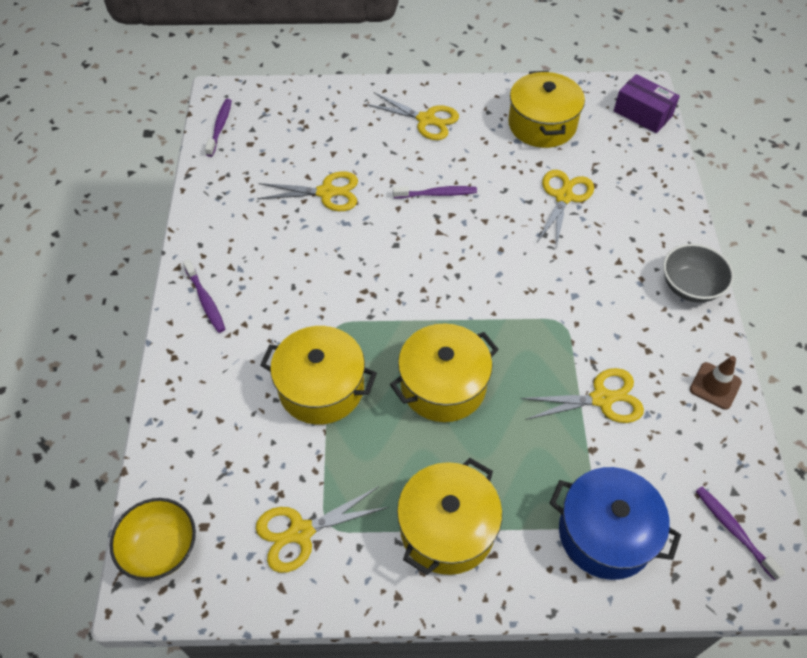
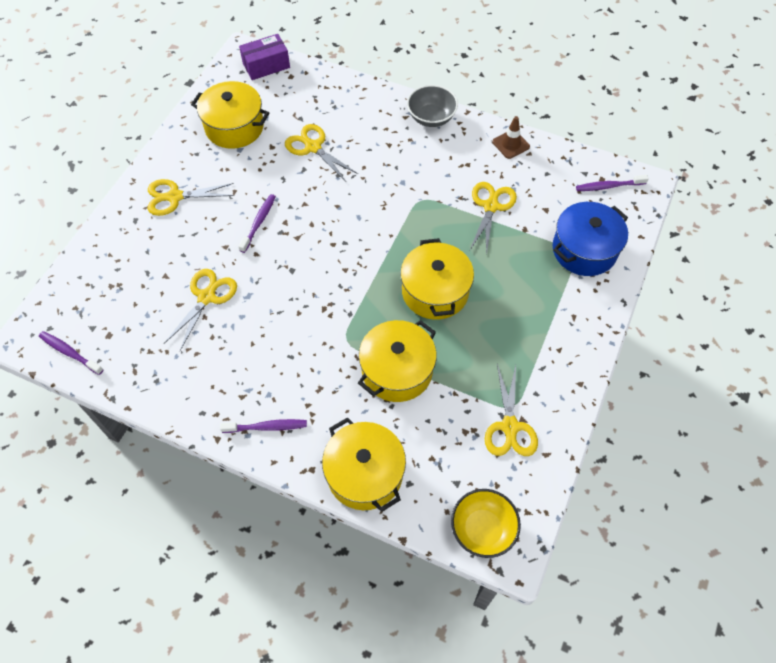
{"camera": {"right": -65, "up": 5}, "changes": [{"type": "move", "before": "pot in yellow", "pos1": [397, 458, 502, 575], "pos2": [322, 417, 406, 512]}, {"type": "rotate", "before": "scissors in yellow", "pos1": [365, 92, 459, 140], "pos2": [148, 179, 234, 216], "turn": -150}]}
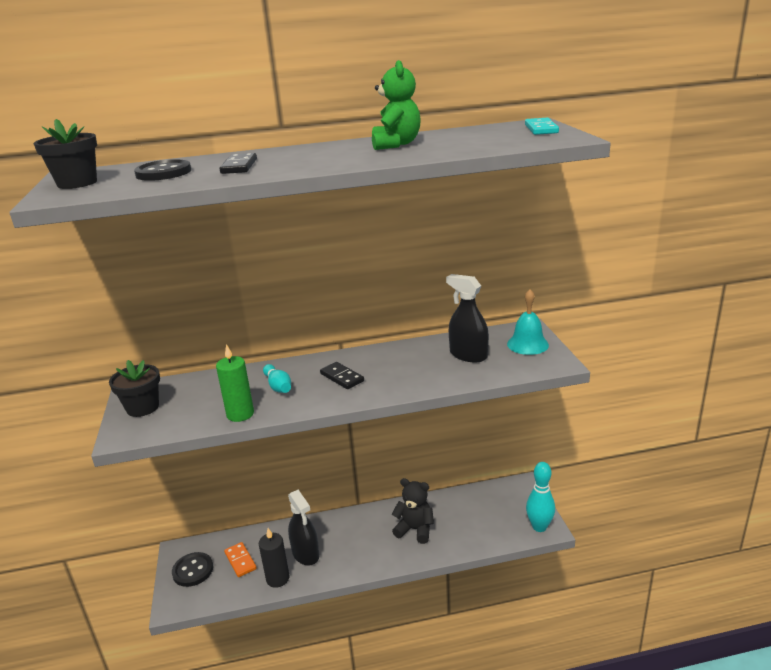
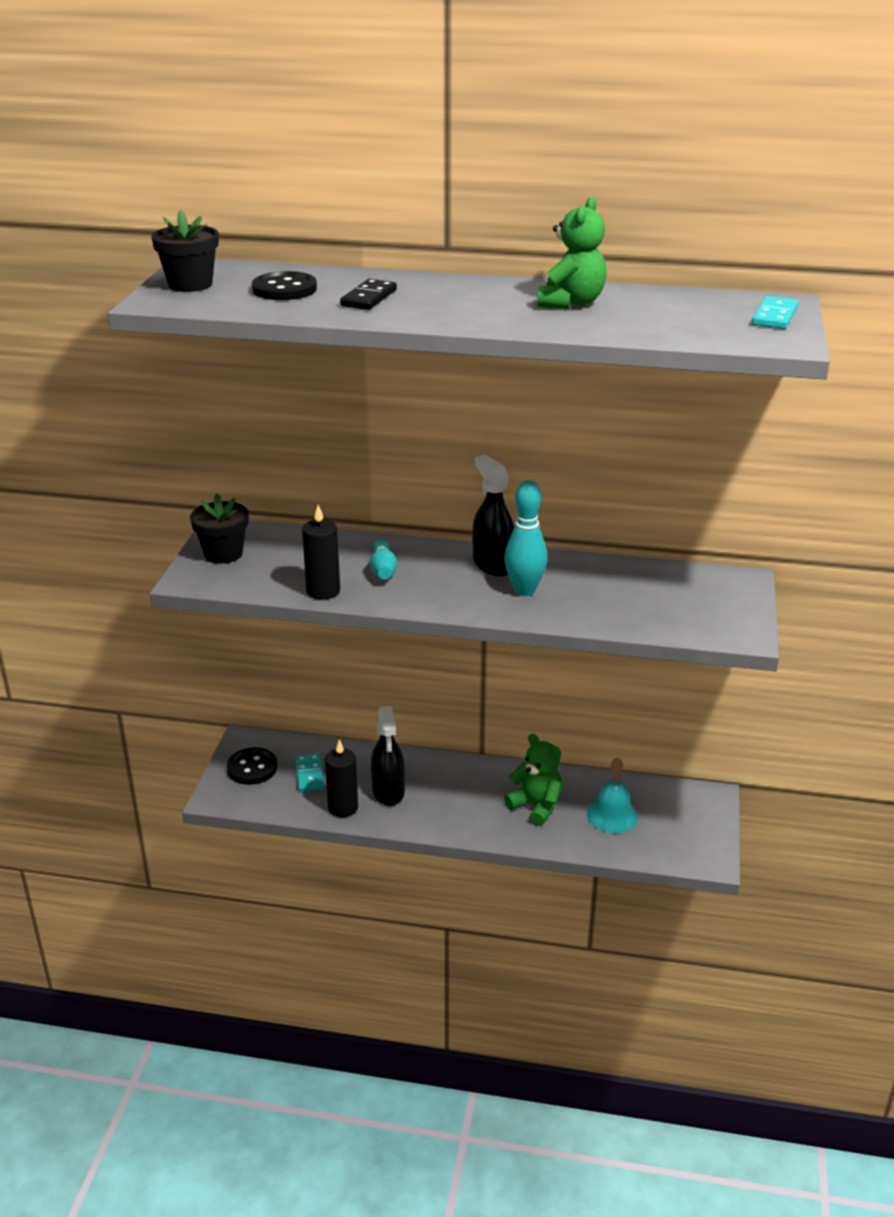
{"camera": {"right": 20, "up": 5}, "changes": [{"type": "delete", "before": "domino in black", "pos1": [320, 362, 364, 389]}, {"type": "move", "before": "spray bottle in black", "pos1": [446, 274, 489, 362], "pos2": [472, 455, 514, 576]}, {"type": "move", "before": "bell in turquoise", "pos1": [507, 289, 549, 355], "pos2": [587, 757, 638, 834]}, {"type": "move", "before": "bowling pin in turquoise", "pos1": [526, 462, 555, 532], "pos2": [504, 480, 548, 596]}, {"type": "recolor", "before": "candle in green", "after": "candle in black", "pos1": [216, 344, 254, 422], "pos2": [302, 505, 340, 599]}, {"type": "recolor", "before": "domino in orange", "after": "domino in turquoise", "pos1": [224, 542, 257, 577], "pos2": [295, 753, 324, 792]}, {"type": "recolor", "before": "teddy bear in black", "after": "teddy bear in green", "pos1": [392, 478, 434, 544], "pos2": [504, 734, 562, 826]}]}
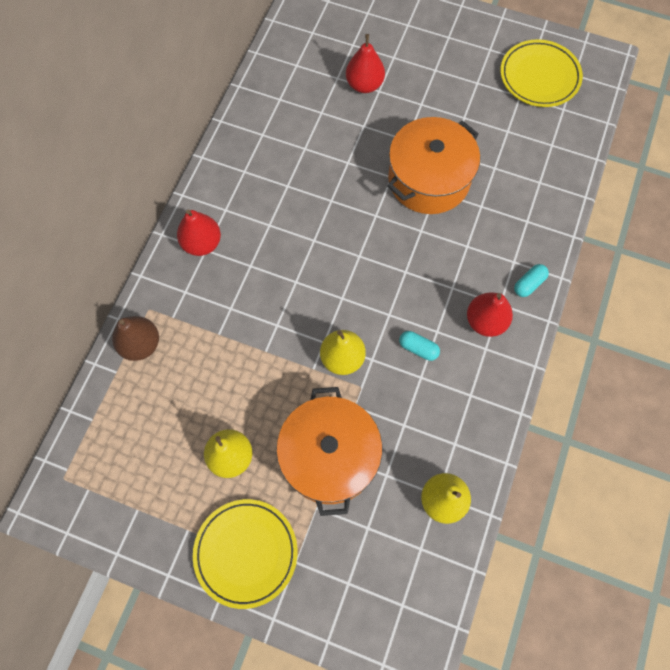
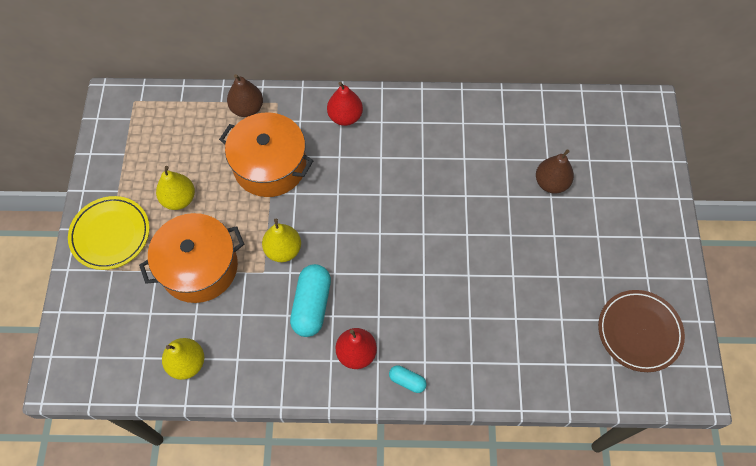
{"camera": {"right": 70, "up": -5}, "changes": [{"type": "move", "before": "pot in orange", "pos1": [387, 117, 480, 214], "pos2": [219, 112, 314, 197]}, {"type": "recolor", "before": "pear in red", "after": "pear in brown", "pos1": [346, 34, 385, 93], "pos2": [536, 149, 574, 194]}, {"type": "recolor", "before": "plate in yellow", "after": "plate in brown", "pos1": [500, 39, 583, 107], "pos2": [598, 290, 685, 372]}, {"type": "resize", "before": "capsule in turquoise", "pos1": [399, 331, 440, 361], "pos2": [290, 264, 331, 337], "scale": 1.95}]}
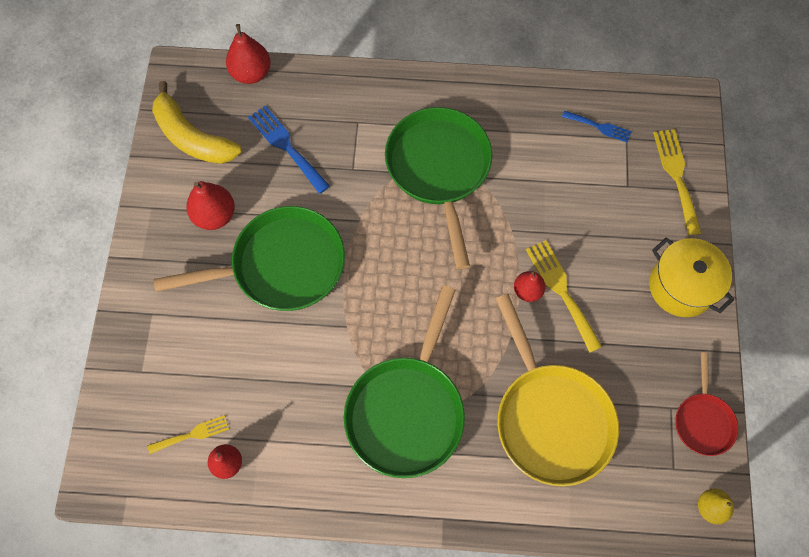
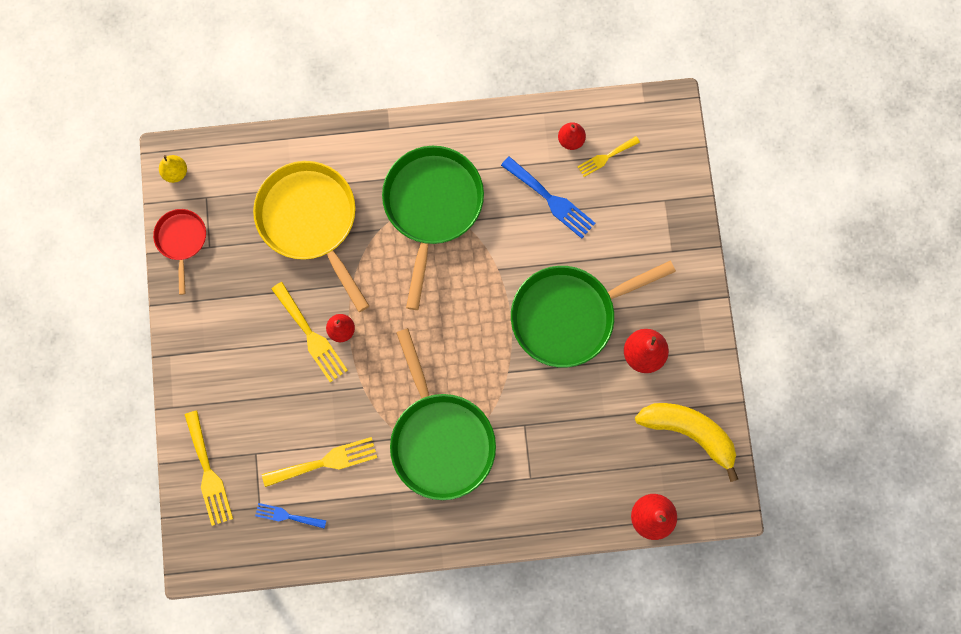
{"camera": {"right": 170, "up": 10}, "changes": [{"type": "delete", "before": "pot in yellow", "pos1": [649, 237, 734, 317]}, {"type": "insert", "after": "fork in yellow", "pos2": [262, 437, 377, 487]}, {"type": "move", "before": "fork in blue", "pos1": [248, 105, 330, 194], "pos2": [501, 156, 595, 238]}]}
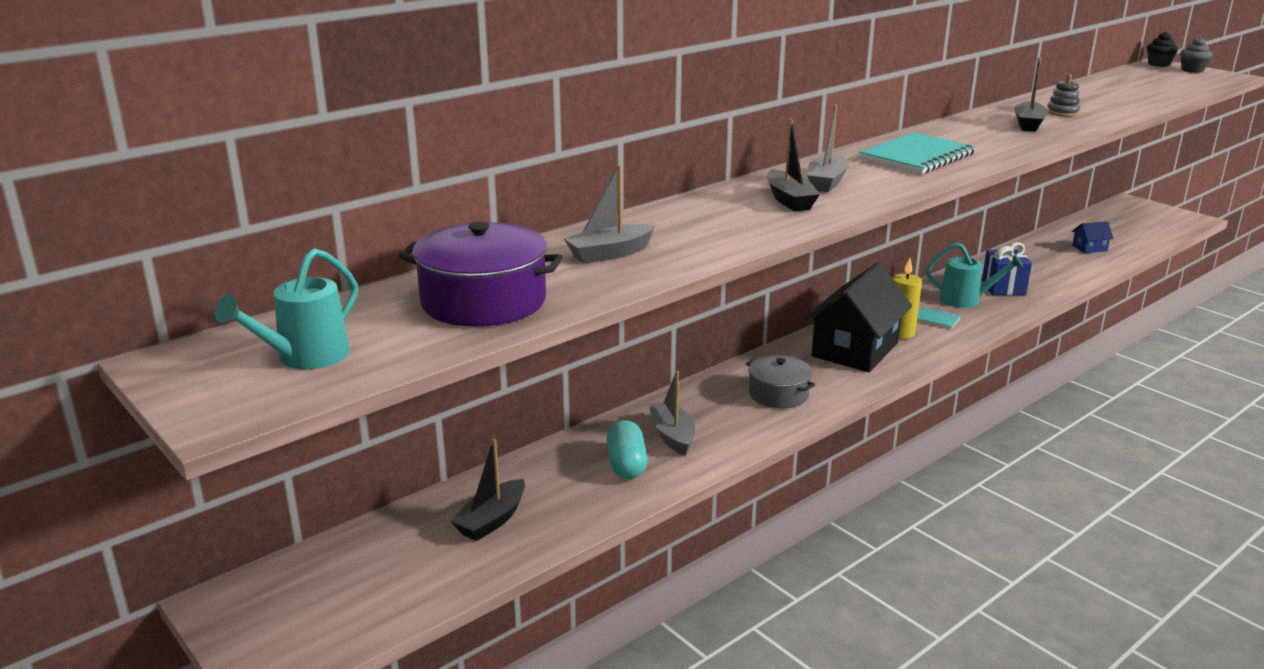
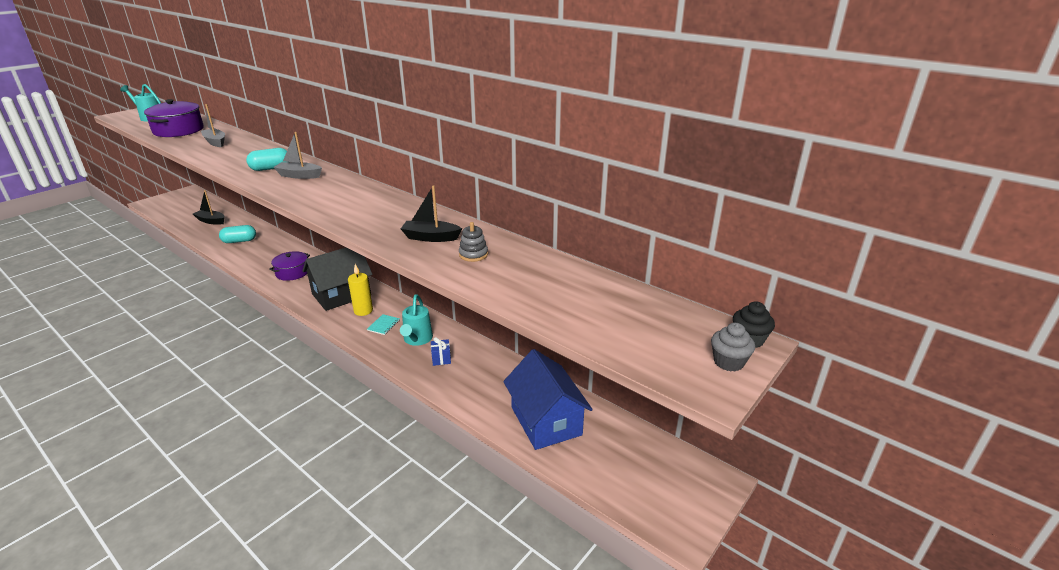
{"camera": {"right": 80, "up": 5}, "changes": [{"type": "delete", "before": "boat in grey", "pos1": [648, 371, 695, 456]}, {"type": "delete", "before": "notebook in turquoise", "pos1": [859, 132, 976, 174]}, {"type": "replace", "before": "boat in black", "after": "capsule in turquoise", "pos1": [767, 119, 820, 211], "pos2": [246, 148, 287, 171]}, {"type": "recolor", "before": "pot in grey", "after": "pot in purple", "pos1": [746, 355, 815, 409], "pos2": [269, 251, 310, 281]}, {"type": "rotate", "before": "house in black", "pos1": [805, 262, 912, 372], "pos2": [302, 248, 373, 311], "turn": -60}, {"type": "resize", "before": "gift in blue", "pos1": [982, 242, 1032, 295], "pos2": [431, 337, 451, 366], "scale": 0.63}, {"type": "resize", "before": "house in blue", "pos1": [1072, 221, 1114, 253], "pos2": [503, 349, 593, 450], "scale": 2.36}]}
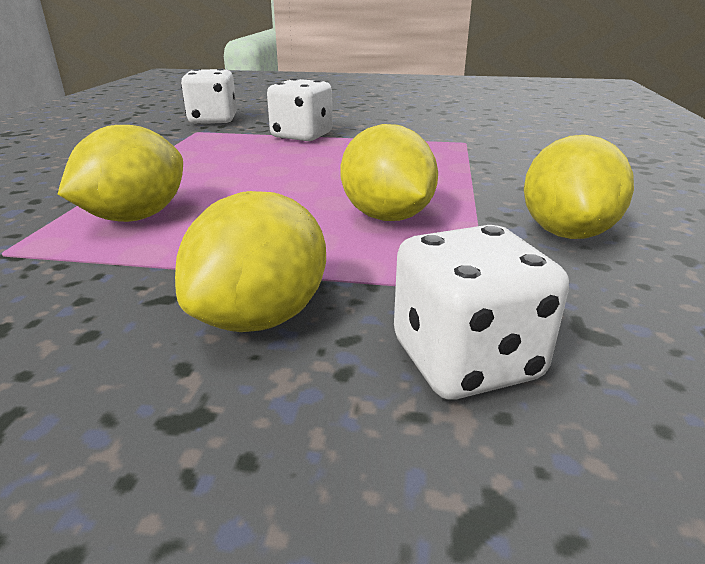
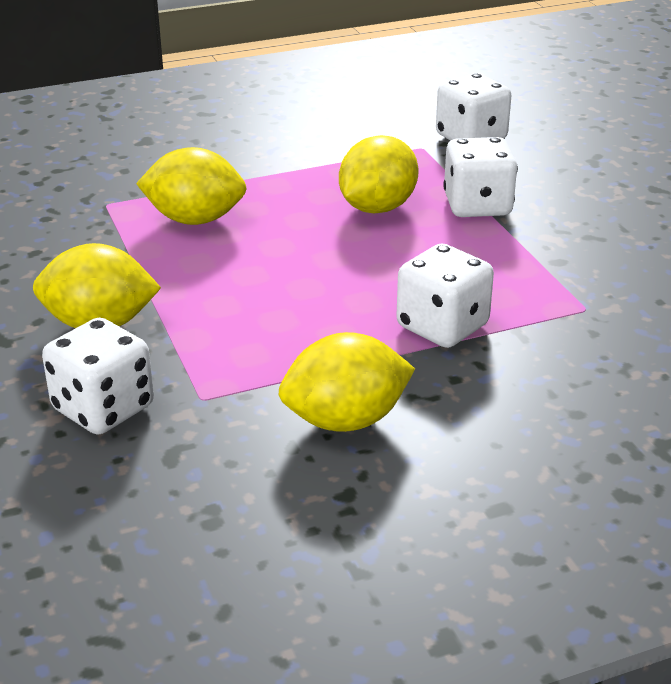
{"camera": {"right": 60, "up": 5}, "changes": [{"type": "insert", "after": "dice in white", "pos2": [396, 243, 494, 348]}, {"type": "move", "before": "lemon in yellow", "pos1": [340, 124, 438, 221], "pos2": [339, 135, 419, 213]}]}
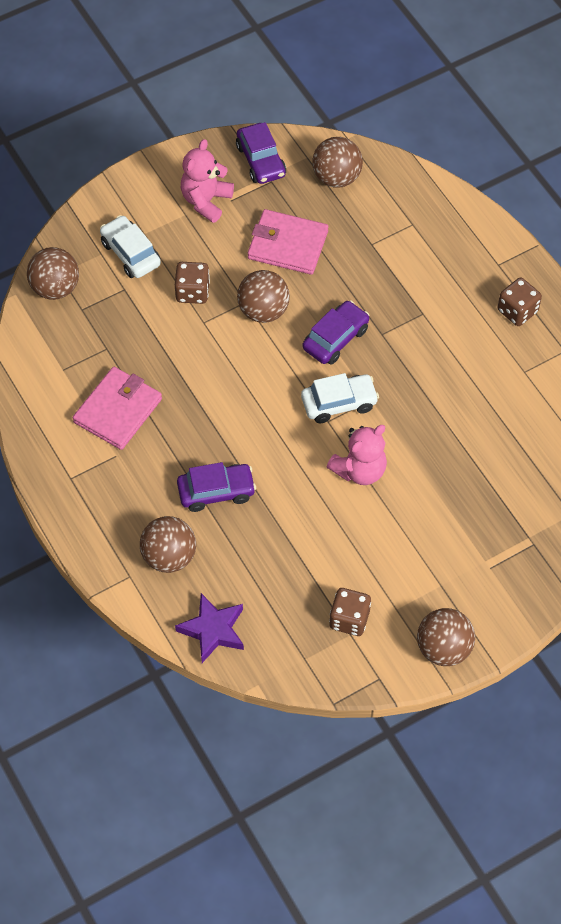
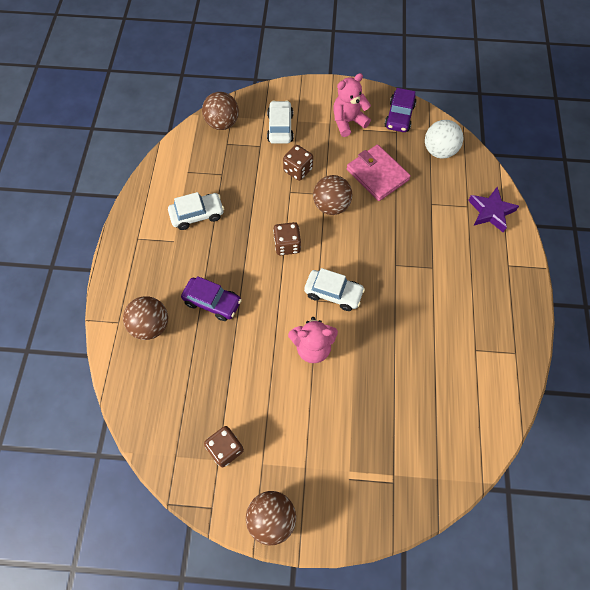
{"camera": {"right": 35, "up": 5}, "changes": [{"type": "delete", "before": "car in purple", "pos1": [303, 300, 370, 365]}, {"type": "move", "before": "star in purple", "pos1": [175, 593, 244, 663], "pos2": [468, 187, 519, 232]}, {"type": "move", "before": "dice in brown", "pos1": [498, 277, 542, 326], "pos2": [273, 222, 301, 255]}, {"type": "replace", "before": "wallet in pink", "after": "car in white", "pos1": [73, 367, 162, 450], "pos2": [168, 192, 224, 230]}, {"type": "recolor", "before": "ball in brown", "after": "ball in white", "pos1": [312, 137, 363, 188], "pos2": [425, 120, 464, 159]}]}
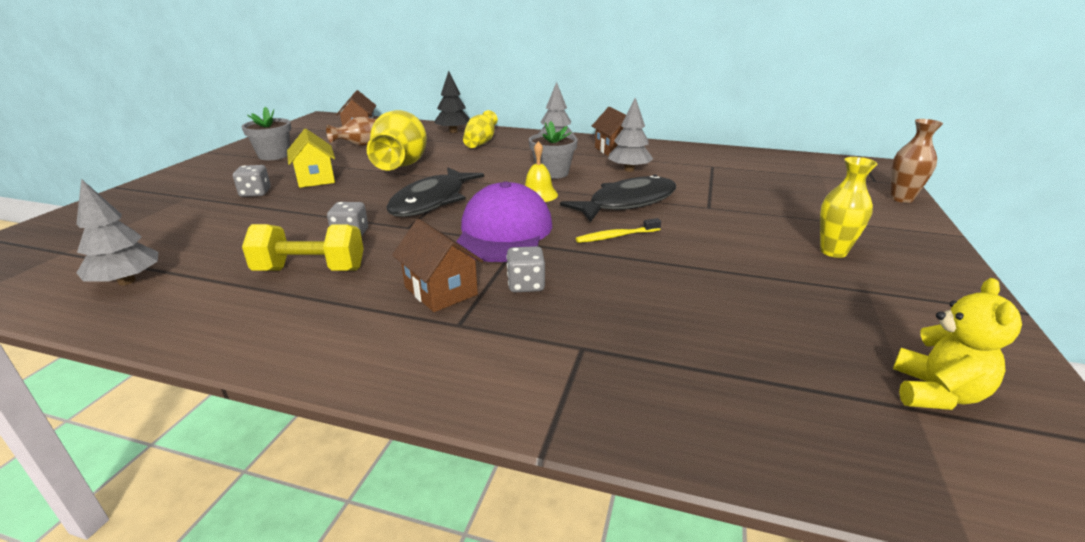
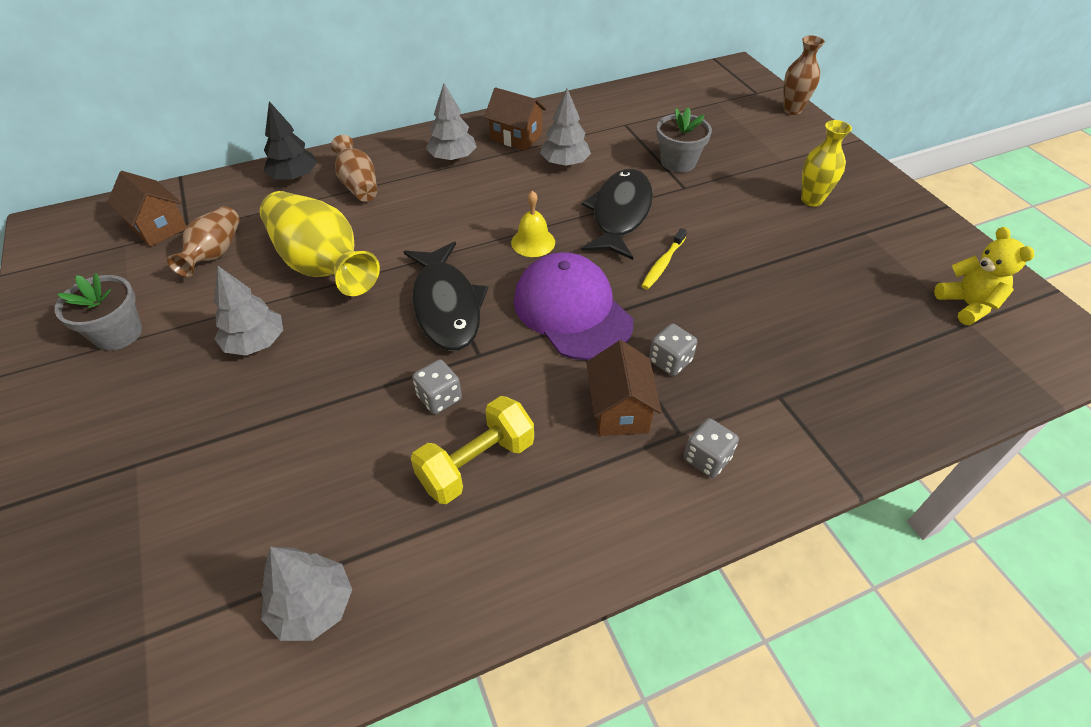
{"camera": {"right": -40, "up": 20}, "changes": [{"type": "move", "before": "dice in grey", "pos1": [233, 165, 271, 197], "pos2": [684, 418, 739, 478]}, {"type": "move", "before": "flower pot in grey", "pos1": [529, 121, 578, 179], "pos2": [656, 107, 712, 173]}, {"type": "replace", "before": "house in yellow", "after": "tree in grey", "pos1": [287, 129, 335, 188], "pos2": [214, 266, 283, 355]}, {"type": "recolor", "before": "vase in yellow", "after": "vase in brown", "pos1": [463, 110, 498, 148], "pos2": [331, 135, 377, 202]}, {"type": "rotate", "before": "house in brown", "pos1": [392, 219, 483, 312], "pos2": [586, 340, 662, 436], "turn": 75}]}
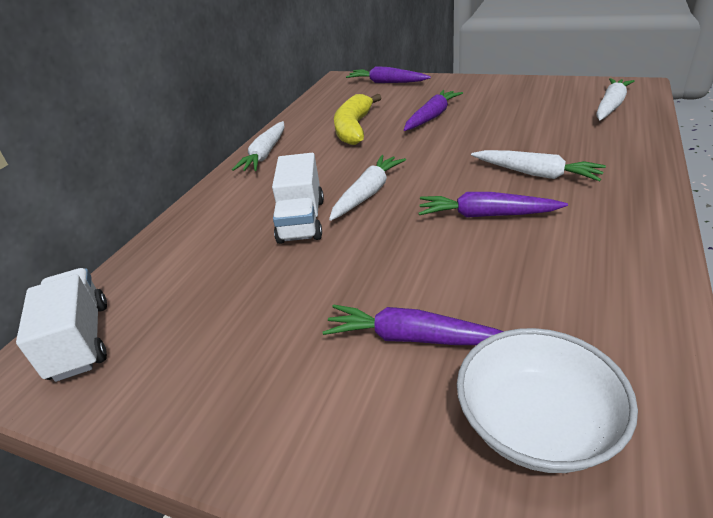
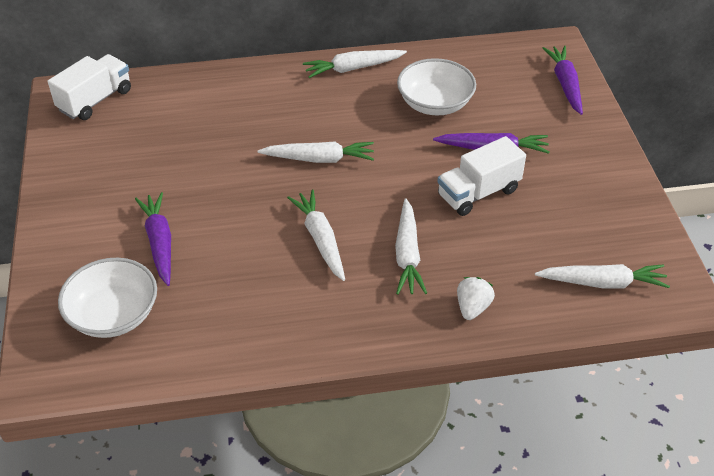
{"camera": {"right": 55, "up": 10}, "changes": [{"type": "insert", "after": "strawberry in white", "pos2": [457, 277, 495, 320]}, {"type": "move", "before": "truck in white", "pos1": [272, 153, 324, 244], "pos2": [437, 136, 526, 216]}, {"type": "replace", "before": "banana in yellow", "after": "bowl in white", "pos1": [334, 94, 381, 145], "pos2": [397, 58, 476, 115]}, {"type": "recolor", "before": "carrot in purple", "after": "carrot in white", "pos1": [418, 192, 568, 218], "pos2": [287, 190, 345, 281]}]}
